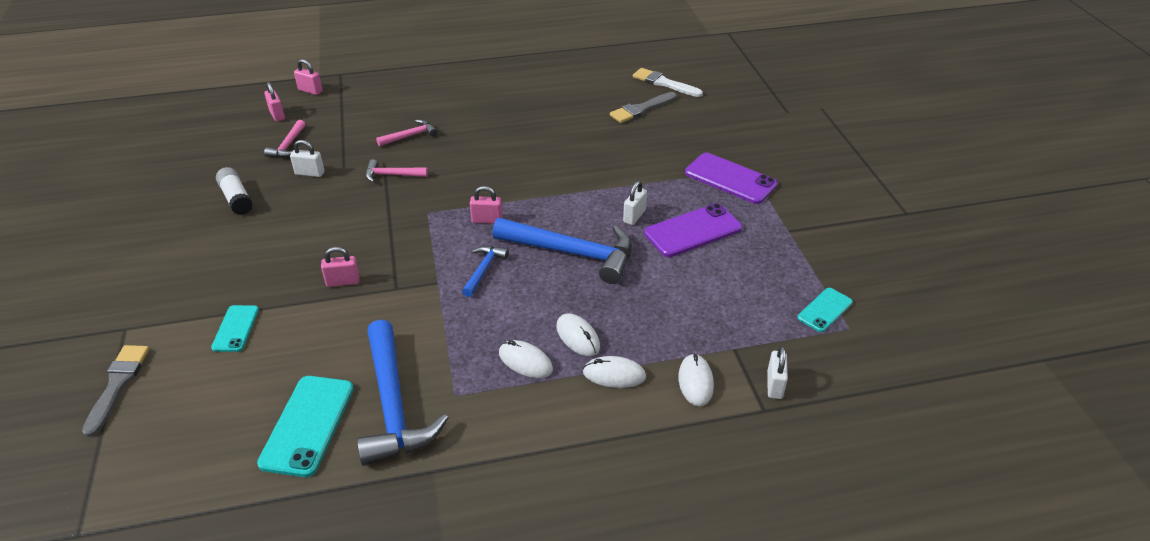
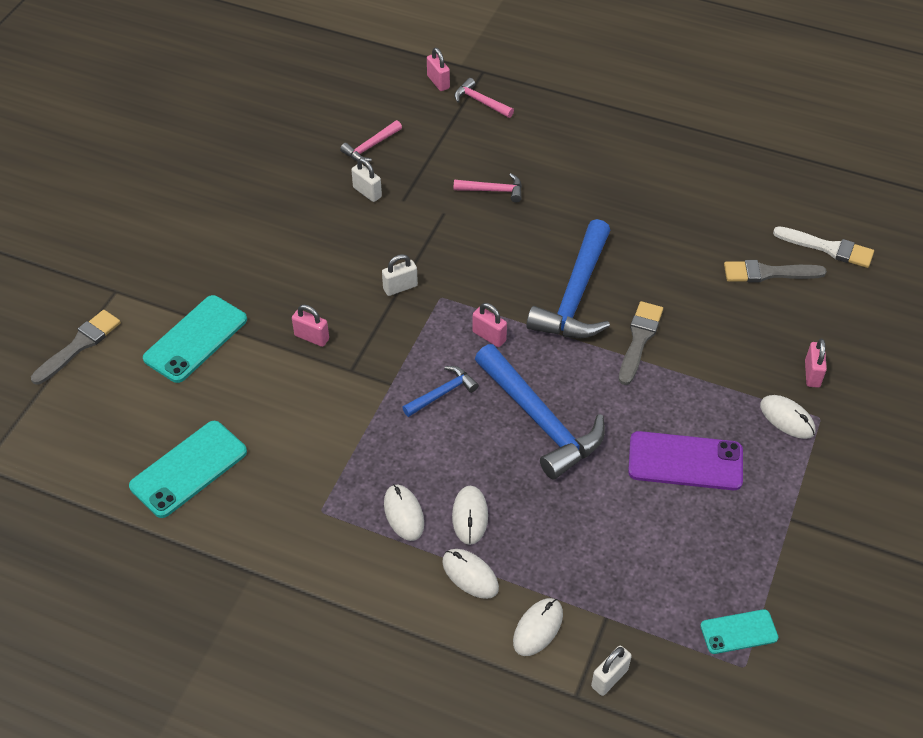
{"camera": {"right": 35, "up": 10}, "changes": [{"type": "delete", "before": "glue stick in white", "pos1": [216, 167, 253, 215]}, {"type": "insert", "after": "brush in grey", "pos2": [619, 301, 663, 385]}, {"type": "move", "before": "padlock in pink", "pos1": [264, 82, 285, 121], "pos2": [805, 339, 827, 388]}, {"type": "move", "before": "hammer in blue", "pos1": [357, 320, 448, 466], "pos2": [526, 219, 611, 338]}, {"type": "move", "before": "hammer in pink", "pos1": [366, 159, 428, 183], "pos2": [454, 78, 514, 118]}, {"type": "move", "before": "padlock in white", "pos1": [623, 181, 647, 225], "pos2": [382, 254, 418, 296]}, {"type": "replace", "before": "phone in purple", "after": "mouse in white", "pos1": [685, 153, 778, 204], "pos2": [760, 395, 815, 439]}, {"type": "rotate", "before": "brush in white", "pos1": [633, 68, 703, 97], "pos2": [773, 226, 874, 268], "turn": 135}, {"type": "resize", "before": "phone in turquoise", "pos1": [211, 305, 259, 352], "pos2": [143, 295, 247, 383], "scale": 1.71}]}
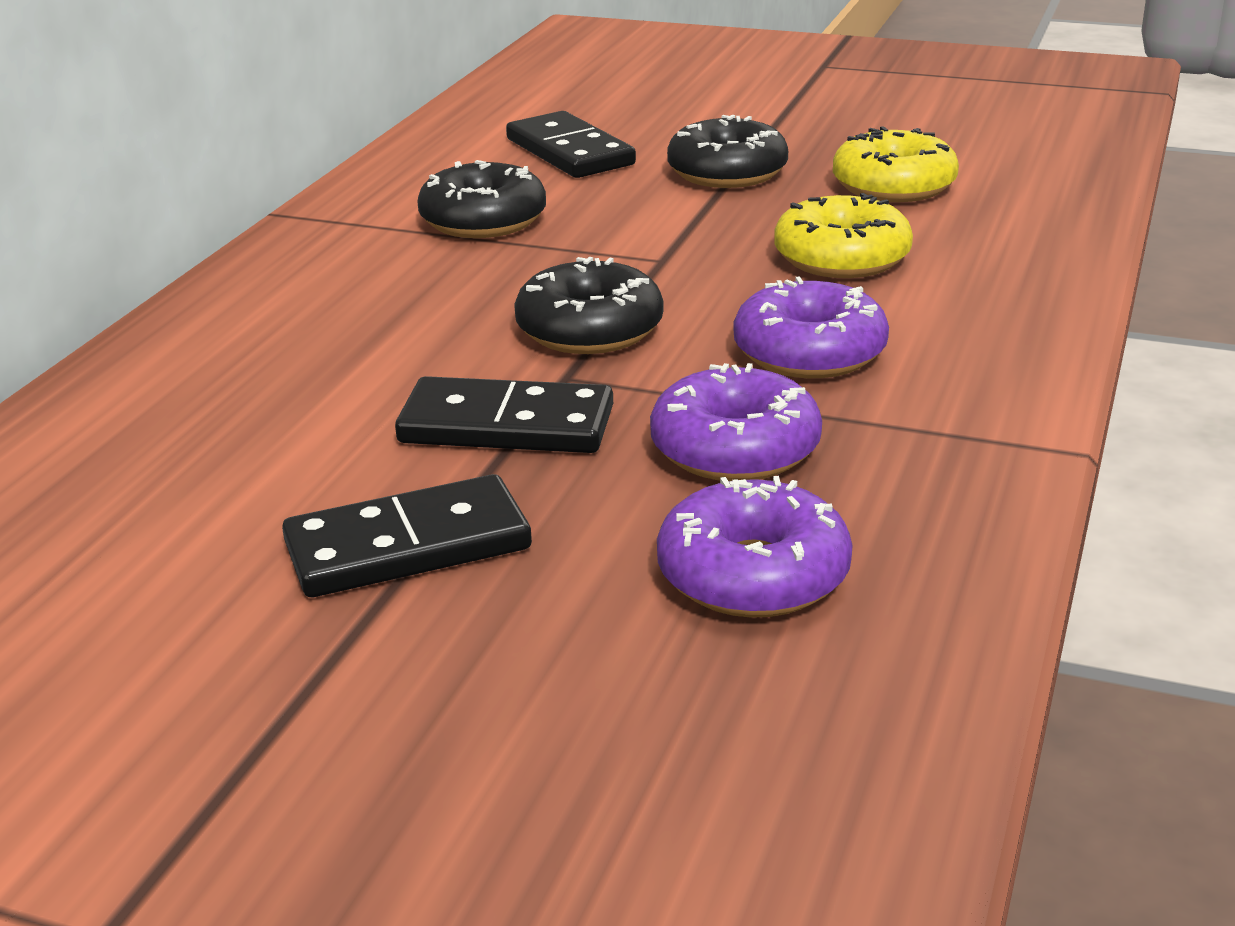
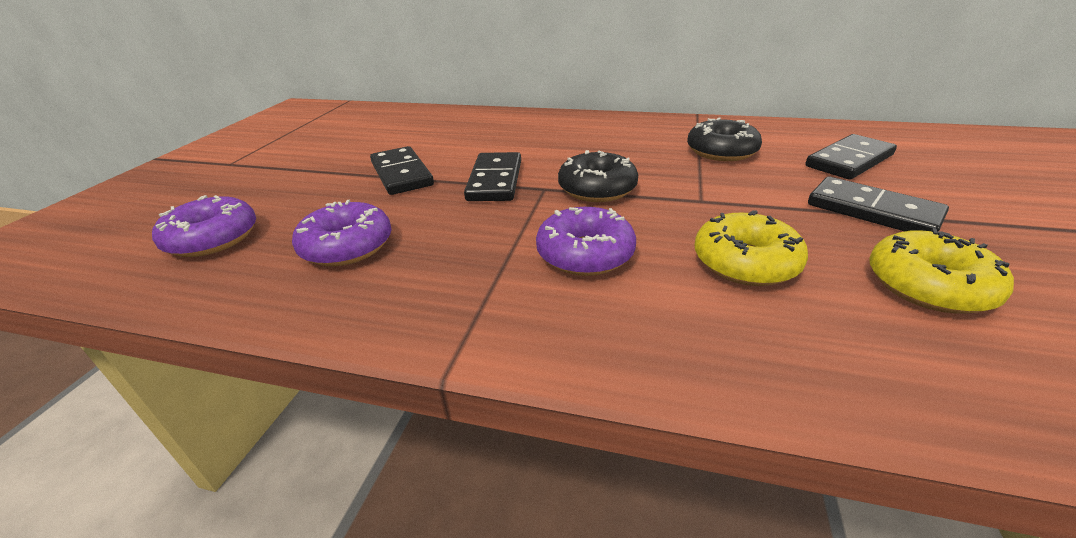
{"camera": {"right": 85, "up": 5}, "changes": [{"type": "move", "before": "donut in purple", "pos1": [650, 363, 822, 481], "pos2": [152, 195, 256, 257]}, {"type": "replace", "before": "donut in black", "after": "domino in black", "pos1": [667, 115, 788, 188], "pos2": [808, 177, 949, 232]}]}
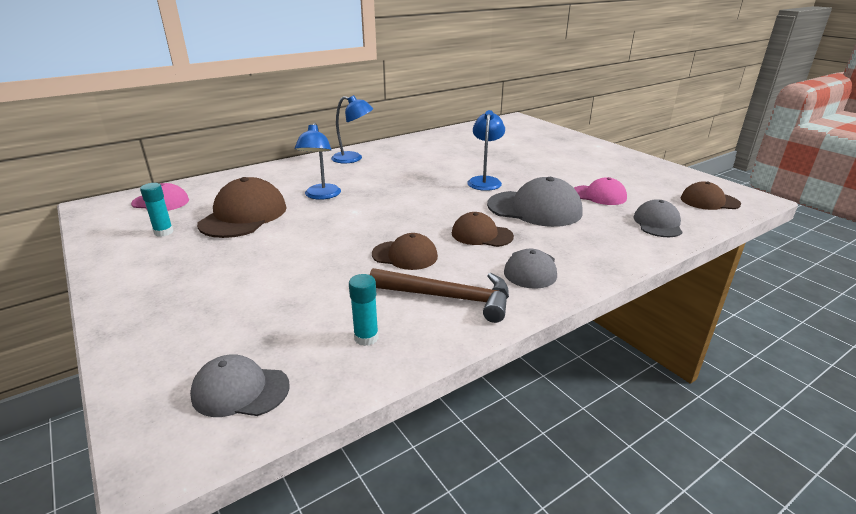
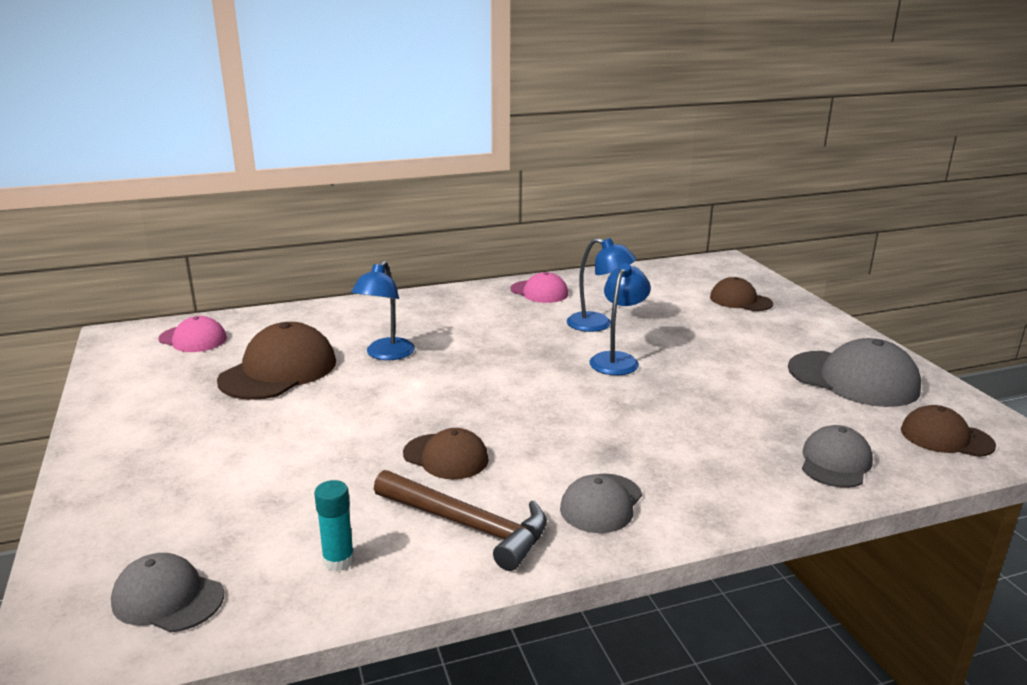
{"camera": {"right": 15, "up": -5}, "changes": [{"type": "delete", "before": "glue stick in turquoise", "pos1": [140, 183, 174, 237]}, {"type": "move", "before": "lamp in blue", "pos1": [331, 95, 373, 164], "pos2": [567, 238, 636, 332]}, {"type": "move", "before": "cap in brown", "pos1": [452, 212, 514, 247], "pos2": [710, 277, 773, 311]}, {"type": "move", "before": "cap in grey", "pos1": [487, 177, 583, 227], "pos2": [788, 338, 921, 407]}, {"type": "move", "before": "cap in pink", "pos1": [574, 177, 627, 205], "pos2": [511, 272, 568, 303]}]}
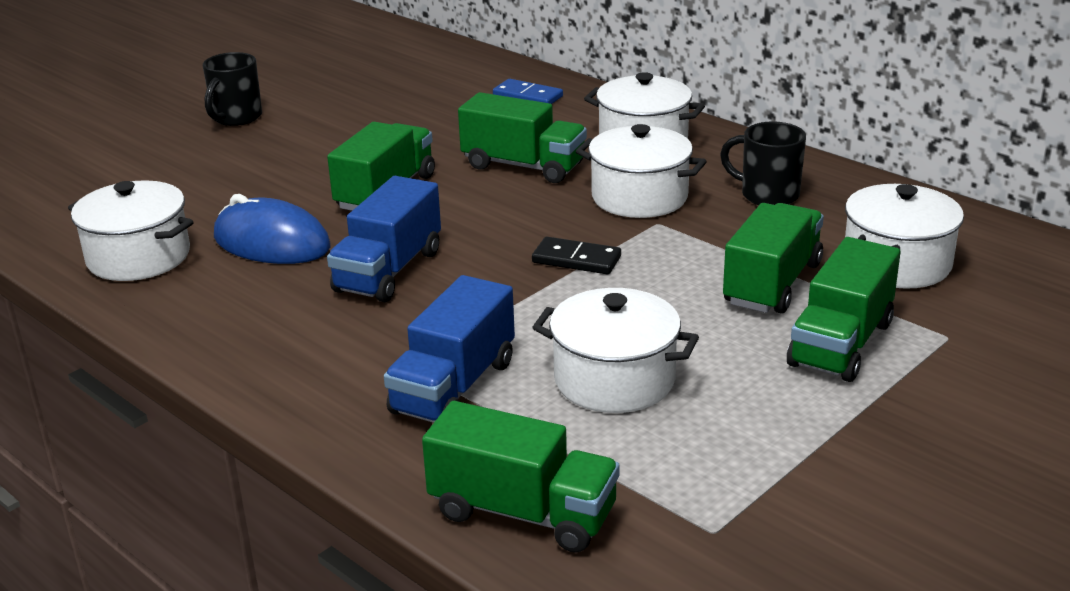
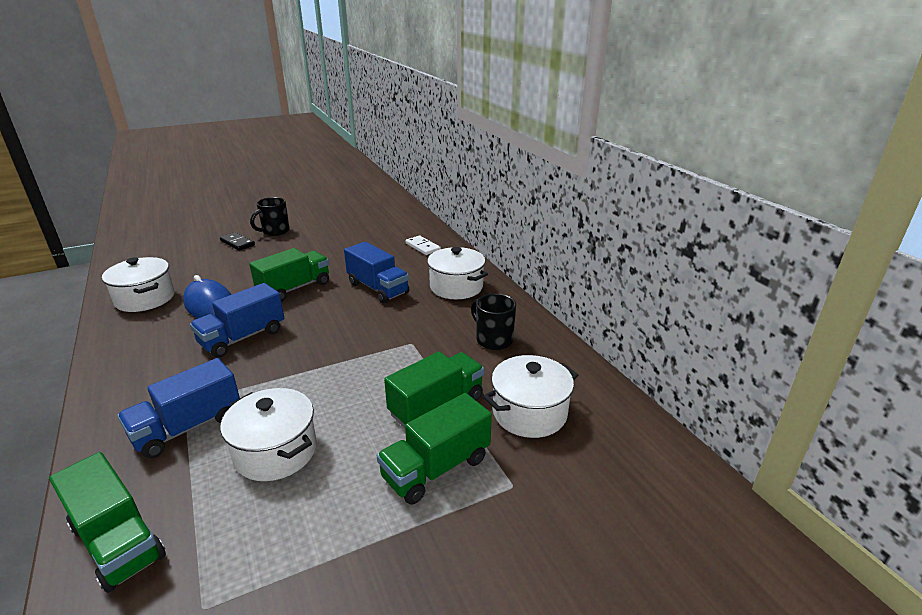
{"camera": {"right": 20, "up": 0}, "changes": [{"type": "delete", "before": "pot in white", "pos1": [576, 124, 707, 218]}, {"type": "move", "before": "domino in black", "pos1": [532, 237, 621, 274], "pos2": [220, 232, 255, 251]}, {"type": "recolor", "before": "truck in green", "after": "truck in blue", "pos1": [458, 92, 587, 183], "pos2": [344, 242, 409, 303]}, {"type": "recolor", "before": "domino in blue", "after": "domino in white", "pos1": [493, 79, 563, 104], "pos2": [406, 235, 441, 255]}]}
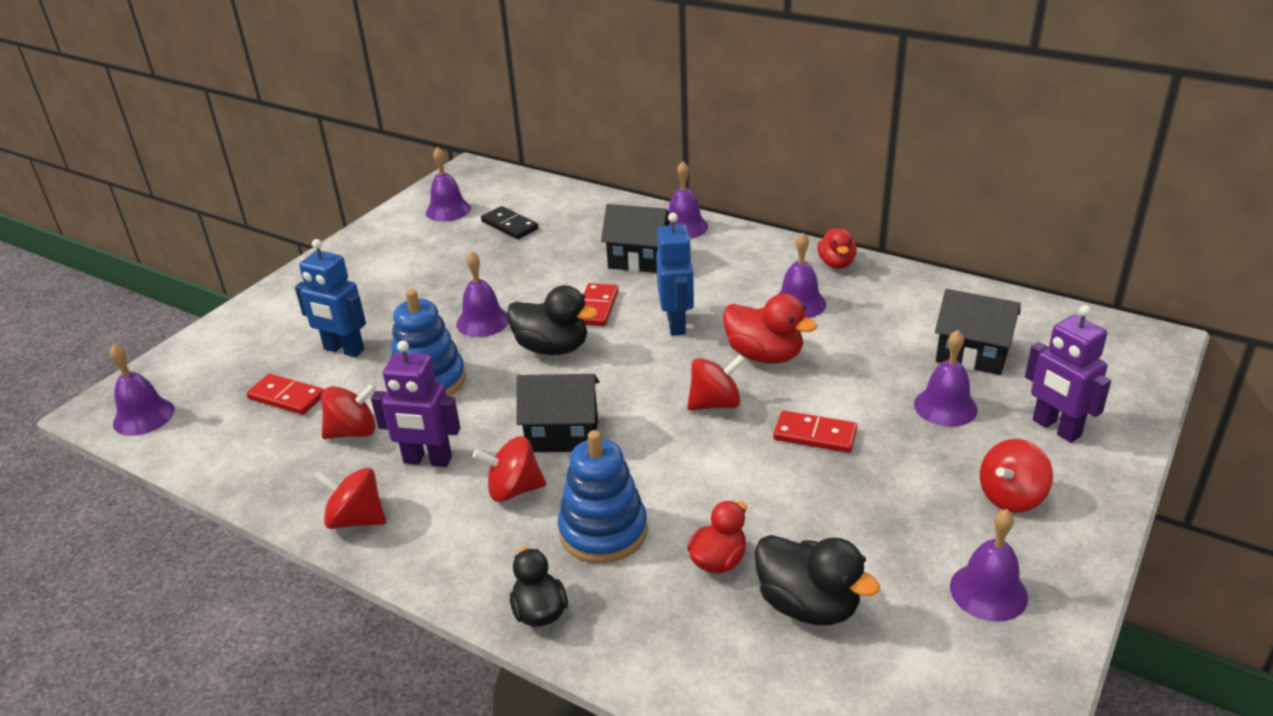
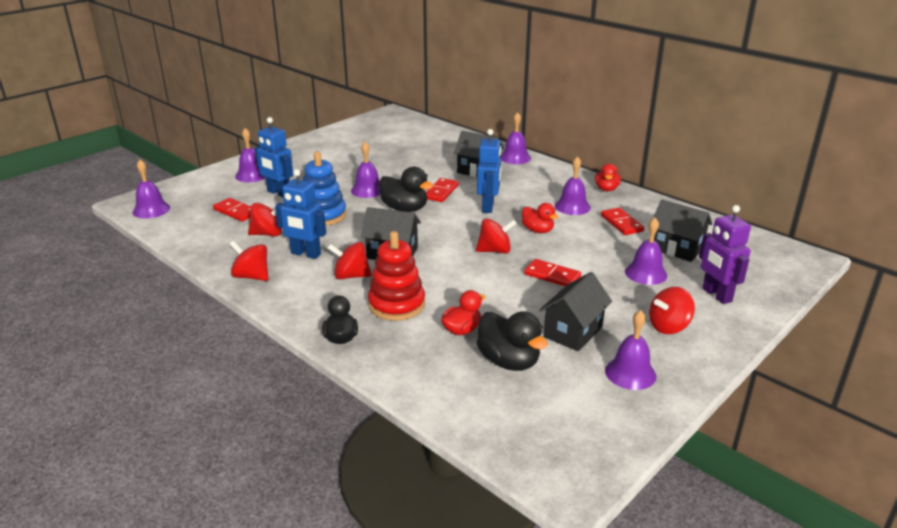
{"camera": {"right": 10, "up": -5}, "changes": [{"type": "delete", "before": "domino in black", "pos1": [481, 206, 538, 239]}, {"type": "insert", "after": "house in black", "pos2": [539, 272, 612, 351]}, {"type": "insert", "after": "domino in red", "pos2": [601, 208, 644, 235]}, {"type": "move", "before": "bell in purple", "pos1": [426, 147, 471, 222], "pos2": [235, 128, 265, 182]}, {"type": "recolor", "before": "robot in purple", "after": "robot in blue", "pos1": [371, 340, 460, 467], "pos2": [275, 169, 326, 259]}, {"type": "recolor", "before": "stacking toy in blue", "after": "stacking toy in red", "pos1": [558, 430, 648, 563], "pos2": [368, 231, 425, 321]}, {"type": "resize", "before": "duck in red", "pos1": [723, 294, 818, 364], "pos2": [522, 203, 559, 233], "scale": 0.66}]}
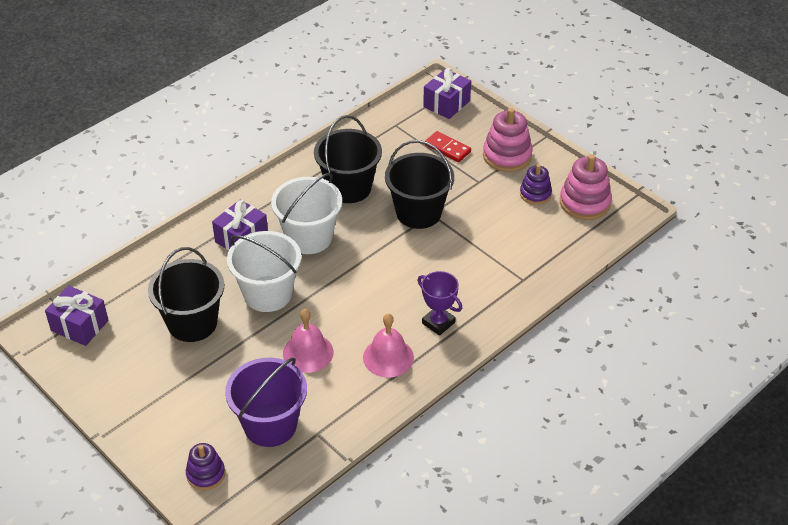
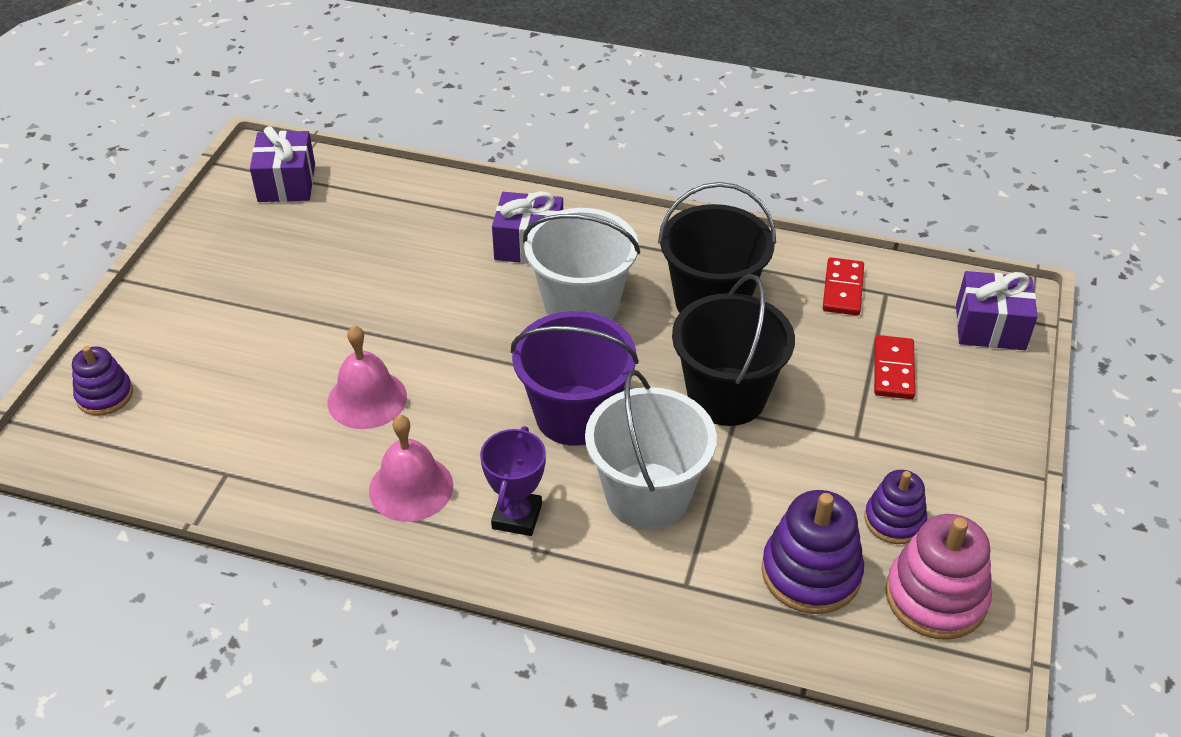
{"camera": {"right": 60, "up": 0}, "changes": [{"type": "delete", "before": "bucket in black", "pos1": [148, 247, 224, 342]}, {"type": "delete", "before": "stacking toy in pink", "pos1": [483, 108, 533, 172]}, {"type": "insert", "after": "stacking toy in purple", "pos2": [761, 490, 864, 614]}, {"type": "insert", "after": "domino in red", "pos2": [823, 257, 864, 316]}, {"type": "move", "before": "bucket in purple", "pos1": [225, 358, 307, 447], "pos2": [511, 311, 639, 446]}, {"type": "move", "before": "bucket in white", "pos1": [227, 231, 301, 312], "pos2": [585, 370, 717, 530]}]}
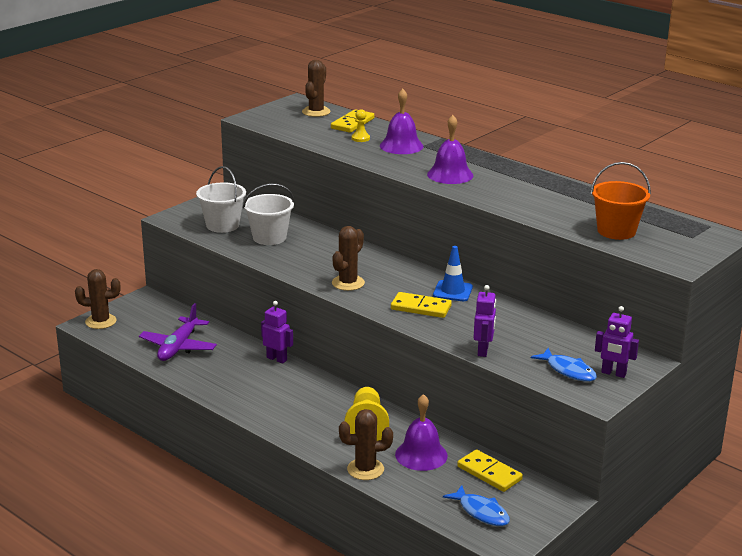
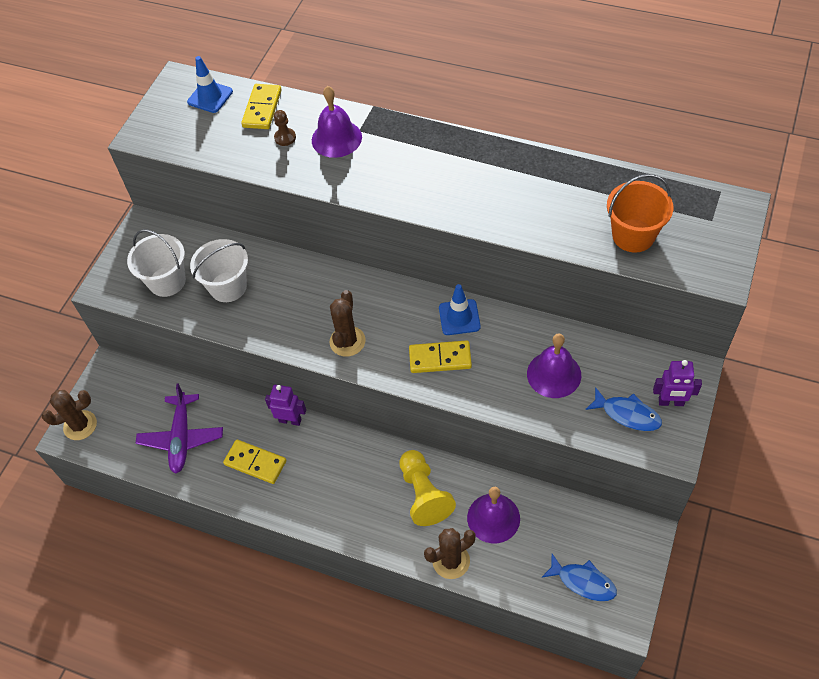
{"camera": {"right": -15, "up": 30}, "changes": [{"type": "delete", "before": "robot in purple", "pos1": [474, 285, 496, 357]}, {"type": "move", "before": "bell in purple", "pos1": [427, 115, 473, 184], "pos2": [527, 334, 581, 398]}, {"type": "move", "before": "domino in yellow", "pos1": [457, 449, 523, 492], "pos2": [223, 440, 286, 484]}, {"type": "replace", "before": "cactus in brown", "after": "traffic cone in blue", "pos1": [302, 60, 331, 117], "pos2": [187, 56, 233, 113]}, {"type": "recolor", "before": "pawn in yellow", "after": "pawn in brown", "pos1": [352, 109, 370, 142], "pos2": [274, 110, 296, 146]}]}
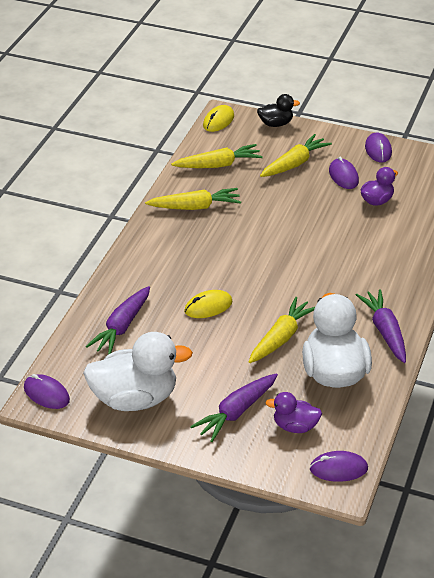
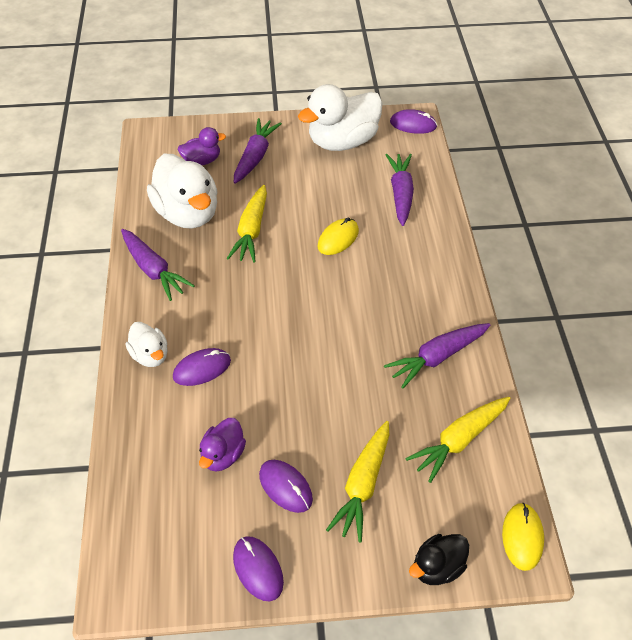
{"camera": {"right": 155, "up": 10}, "changes": [{"type": "insert", "after": "duck in white", "pos2": [126, 322, 167, 367]}, {"type": "move", "before": "mouse in purple", "pos1": [310, 451, 368, 482], "pos2": [173, 348, 231, 386]}, {"type": "recolor", "before": "carrot in yellow", "after": "carrot in purple", "pos1": [145, 188, 241, 210], "pos2": [384, 323, 490, 388]}]}
